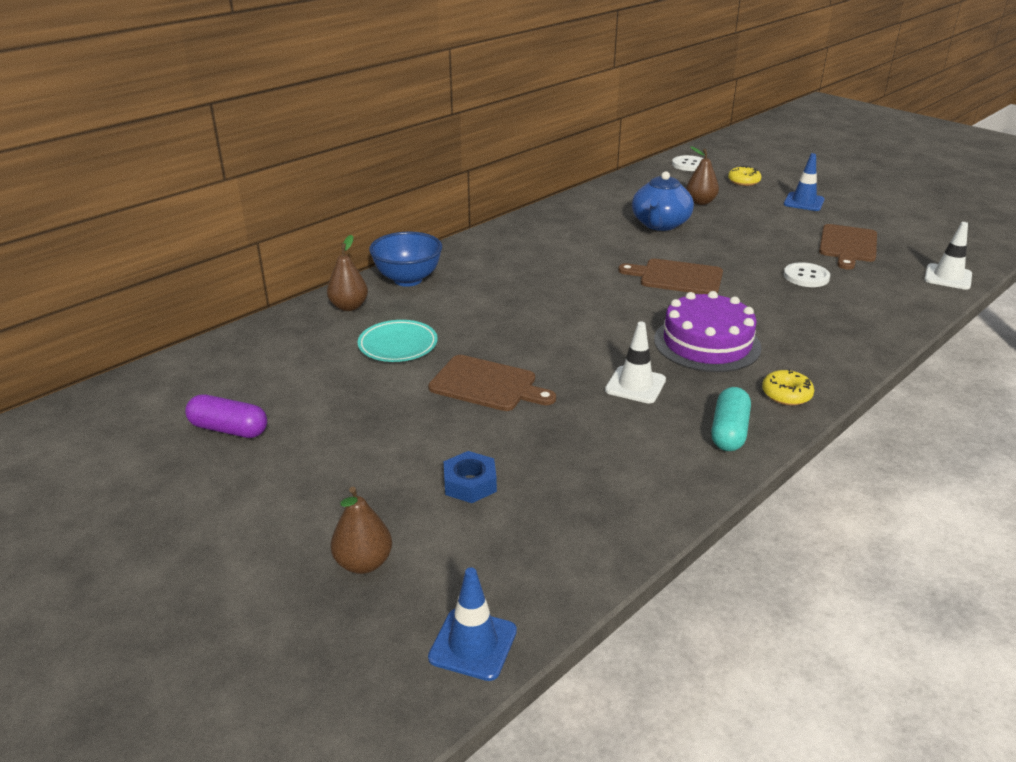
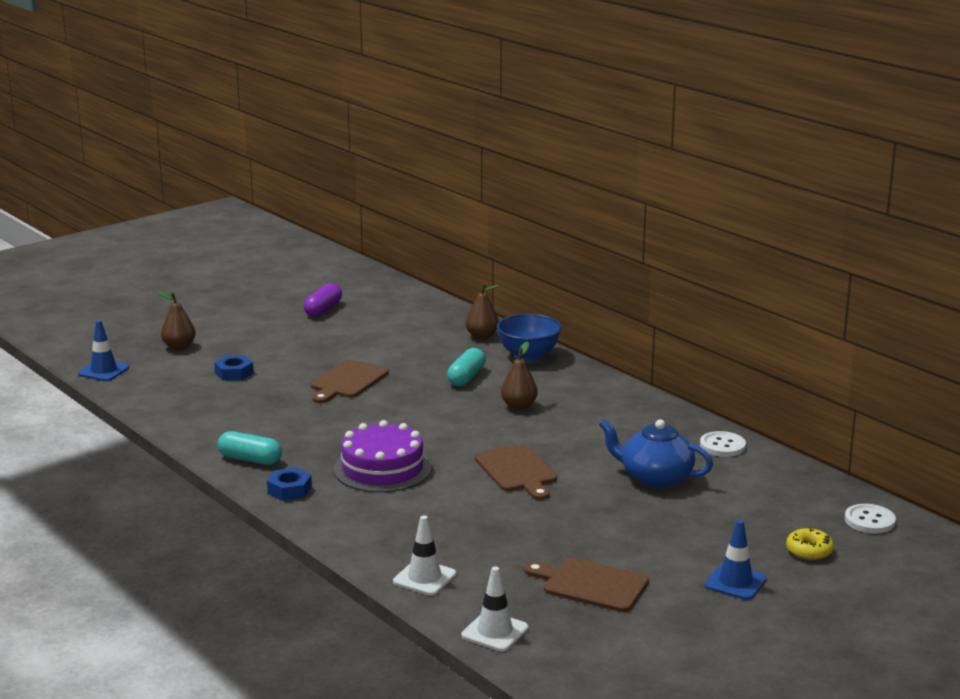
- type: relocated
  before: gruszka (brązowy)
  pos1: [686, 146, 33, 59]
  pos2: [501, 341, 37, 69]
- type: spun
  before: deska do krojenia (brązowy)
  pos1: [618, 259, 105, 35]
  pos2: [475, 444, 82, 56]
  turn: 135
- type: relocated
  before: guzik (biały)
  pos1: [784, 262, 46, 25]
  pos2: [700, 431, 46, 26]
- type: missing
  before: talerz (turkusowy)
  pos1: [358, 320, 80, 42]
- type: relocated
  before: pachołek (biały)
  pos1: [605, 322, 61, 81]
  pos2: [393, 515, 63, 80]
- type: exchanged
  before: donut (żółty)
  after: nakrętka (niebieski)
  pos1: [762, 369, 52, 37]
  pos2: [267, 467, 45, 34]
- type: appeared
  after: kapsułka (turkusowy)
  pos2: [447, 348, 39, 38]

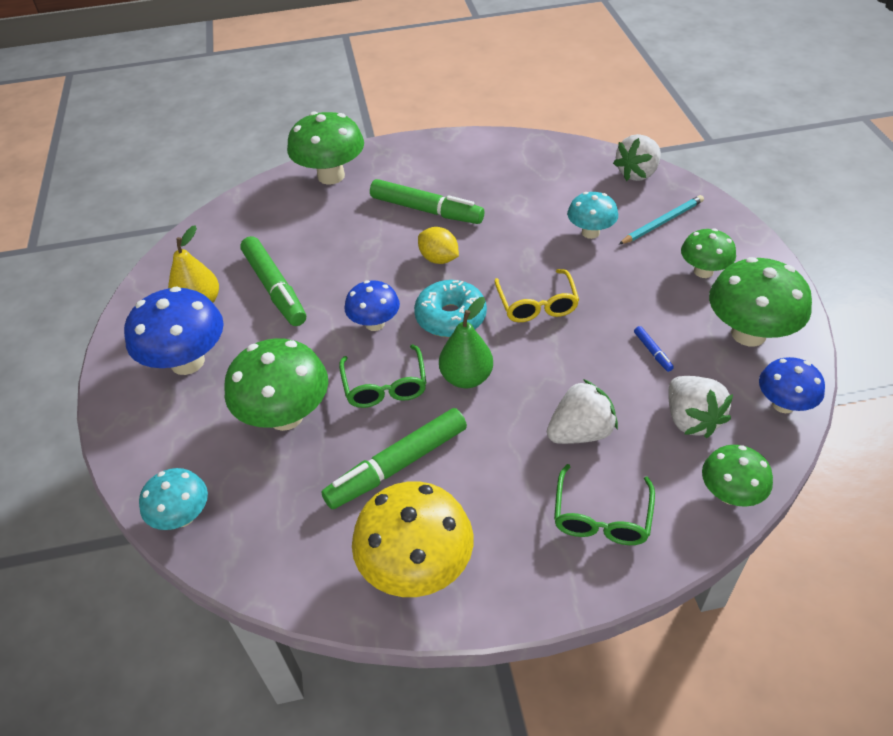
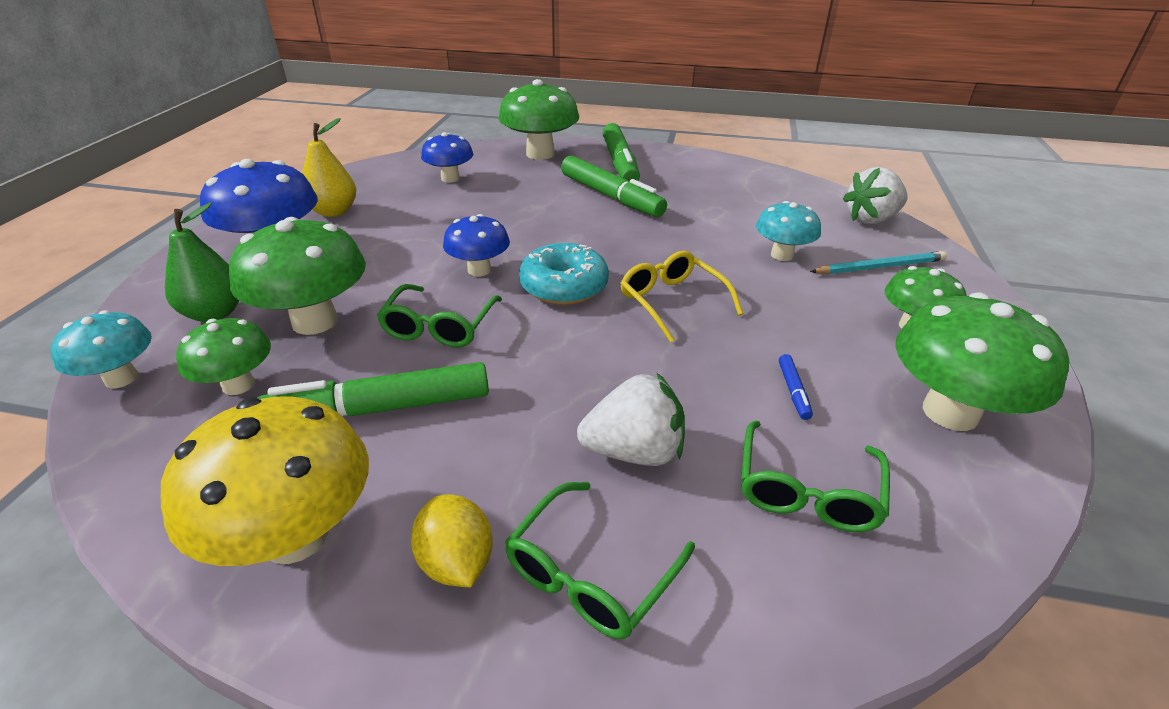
- type: relocated
  before: cytryna (żółty)
  pos1: [418, 227, 41, 37]
  pos2: [411, 494, 81, 93]
- type: relocated
  before: flamaster (zielony)
  pos1: [240, 236, 66, 90]
  pos2: [603, 123, 37, 59]
- type: spun
  before: okulary (żółty)
  pos1: [494, 269, 85, 53]
  pos2: [621, 251, 122, 92]
  turn: 135
- type: relocated
  before: gruszka (zielony)
  pos1: [439, 297, 54, 91]
  pos2: [165, 203, 74, 119]
- type: relocated
  before: grzyb (niebieski)
  pos1: [759, 357, 66, 56]
  pos2: [421, 132, 52, 50]
- type: exchanged
  before: truskawka (biały)
  after: okulary (zielony)
  pos1: [668, 376, 65, 62]
  pos2: [741, 421, 149, 111]
- type: relocated
  before: grzyb (zielony)
  pos1: [702, 445, 71, 62]
  pos2: [176, 318, 95, 77]

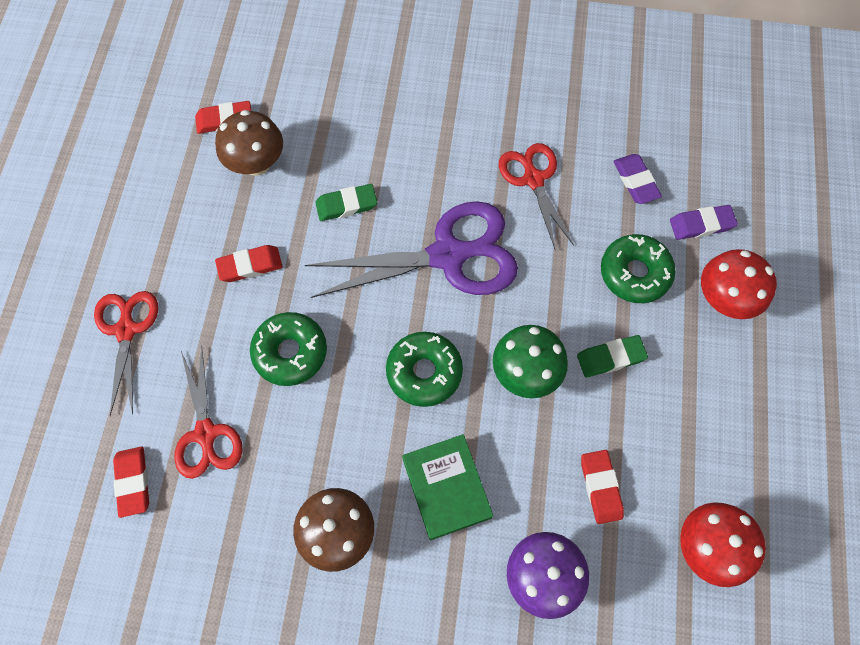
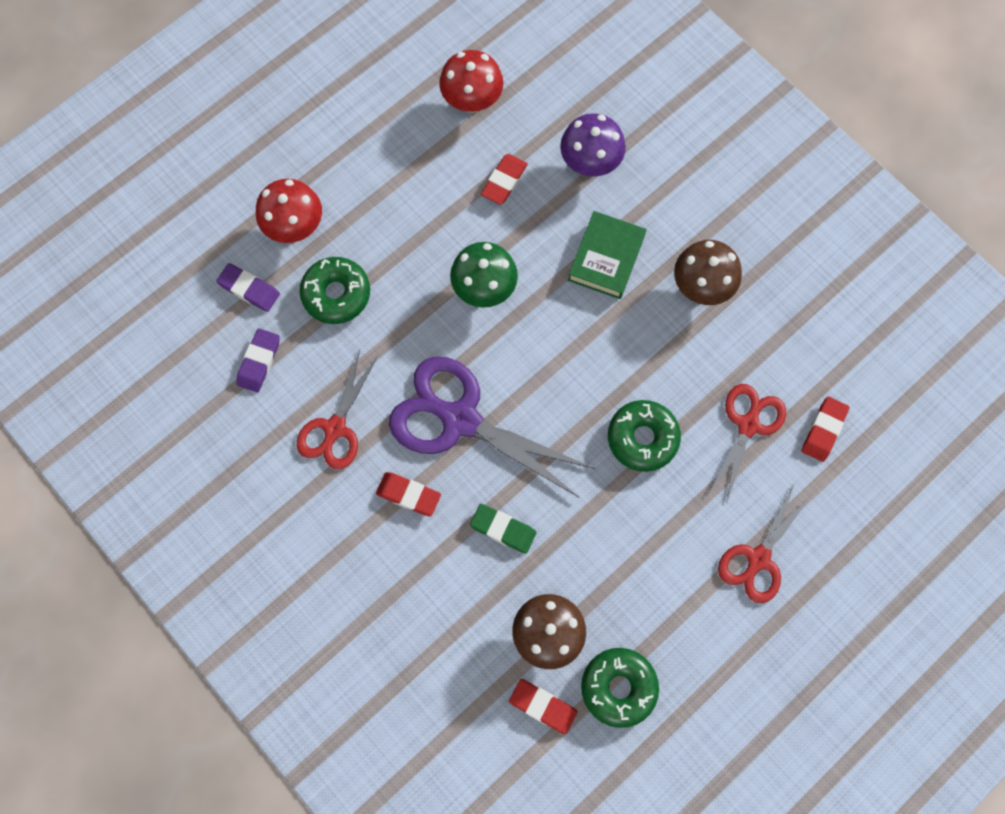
- type: relocated
  before: gumka do mazania (czerwony)
  pos1: [215, 245, 68, 37]
  pos2: [376, 472, 65, 44]
- type: relocated
  before: donut (zielony)
  pos1: [386, 332, 77, 75]
  pos2: [581, 648, 78, 80]
- type: missing
  before: gumka do mazania (zielony)
  pos1: [577, 335, 71, 42]

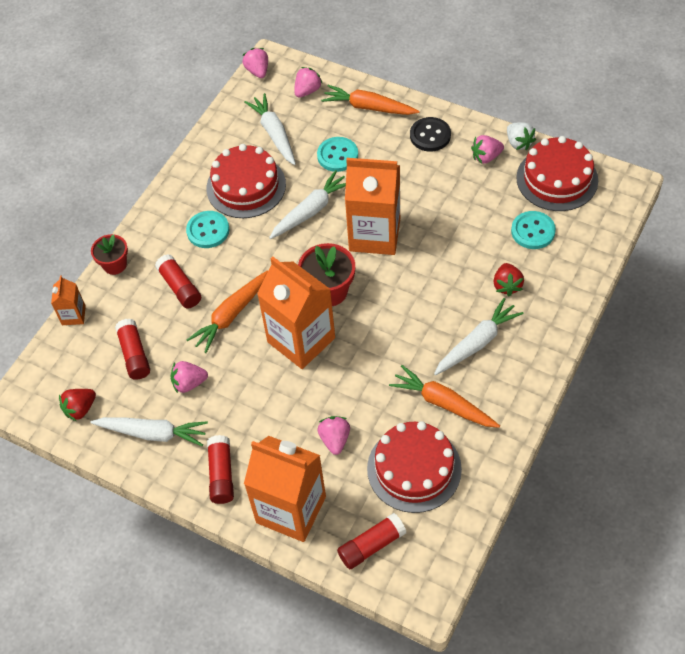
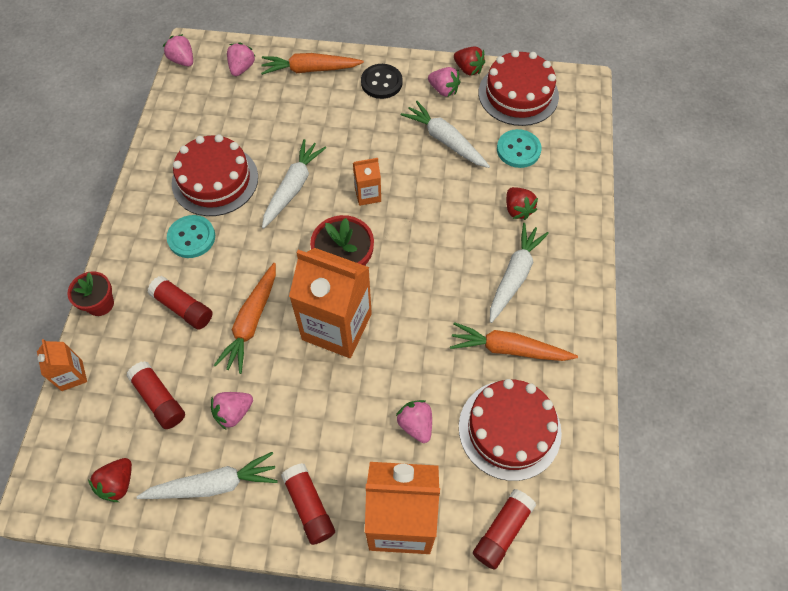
- type: relocated
  before: marchewka (biały)
  pos1: [244, 93, 52, 72]
  pos2: [401, 101, 89, 67]
- type: colour
  before: truskawka (biały)
  after: truskawka (czerwony)
  pos1: [507, 122, 29, 28]
  pos2: [454, 46, 31, 30]
- type: spun
  before: truskawka (różowy)
  pos1: [471, 135, 33, 29]
  pos2: [428, 67, 33, 30]
  turn: -105
- type: missing
  before: guzik (turkusowy)
  pos1: [317, 137, 41, 35]
- type: size
  before: karton mleka (pomarańczowy)
  pos1: [345, 158, 55, 97]
  pos2: [353, 158, 28, 48]
  scale: 0.47

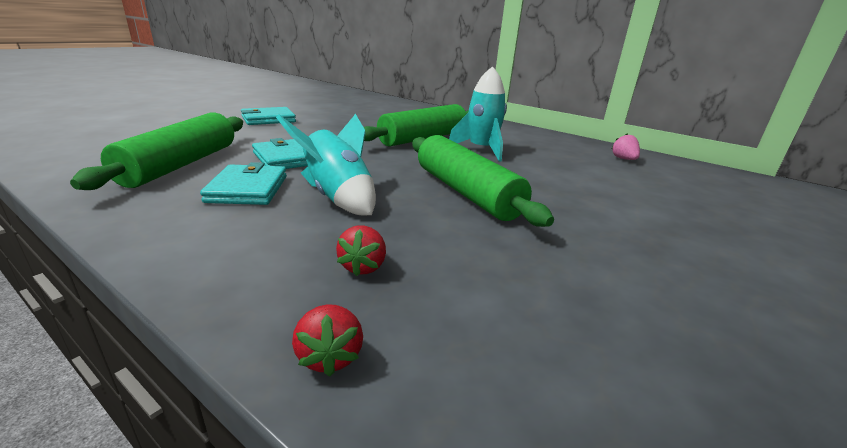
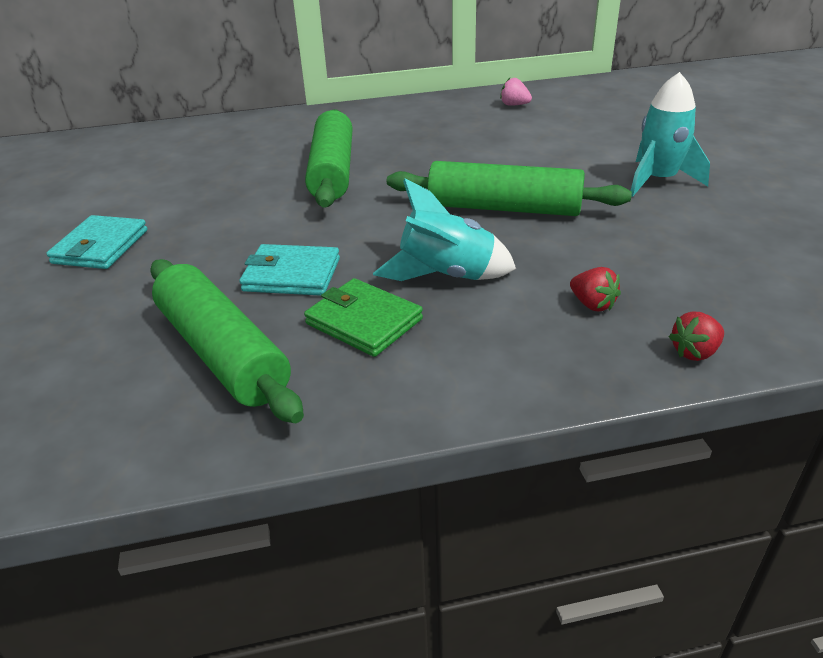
- type: relocated
  before: rakieta (turkusowy)
  pos1: [449, 66, 58, 96]
  pos2: [631, 72, 79, 125]
- type: colour
  before: portfel (turkusowy)
  after: portfel (zielony)
  pos1: [200, 162, 87, 43]
  pos2: [304, 278, 119, 79]
- type: spun
  before: truskawka (czerwony)
  pos1: [292, 304, 71, 73]
  pos2: [669, 311, 55, 50]
  turn: 120

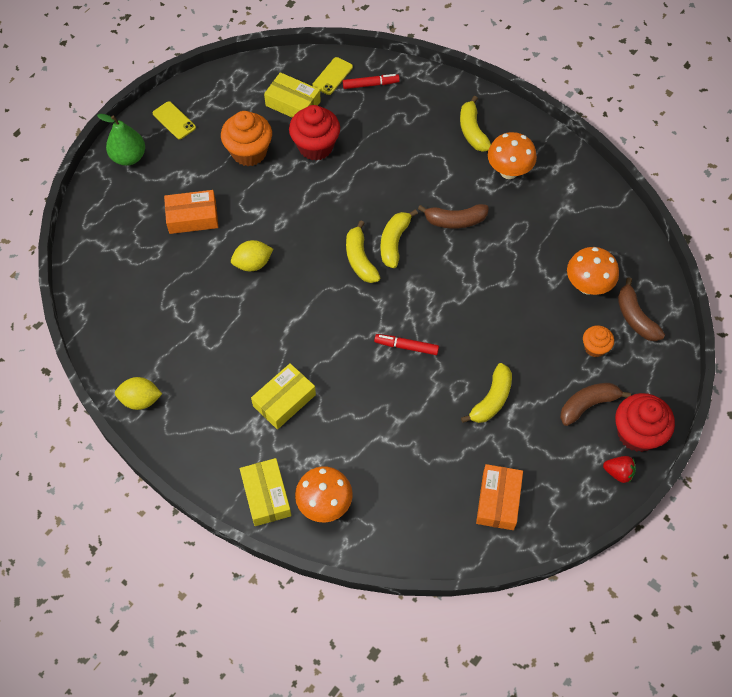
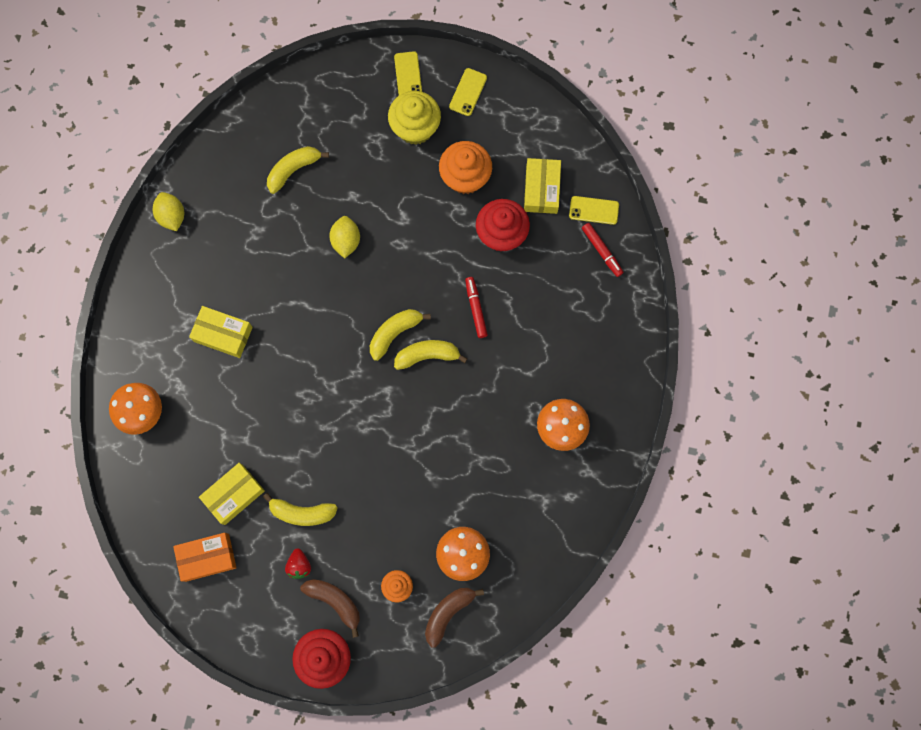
- type: relocated
  before: banan (żółty)
  pos1: [460, 96, 31, 56]
  pos2: [267, 146, 62, 48]
- type: exchanged
  before: gruszka (zielony)
  after: telefon (żółty)
  pos1: [97, 114, 48, 52]
  pos2: [394, 51, 28, 44]
- type: missing
  before: pudełko (pomarańczowy)
  pos1: [164, 190, 54, 44]
- type: missing
  before: banan (brązowy)
  pos1: [418, 204, 71, 25]
- type: spun
  before: cytryna (żółty)
  pos1: [231, 240, 42, 31]
  pos2: [329, 216, 31, 42]
  turn: 45
- type: relocated
  before: flamaster (czerwony)
  pos1: [374, 334, 65, 21]
  pos2: [465, 277, 23, 61]
- type: relocated
  before: truskawka (czerwony)
  pos1: [603, 456, 33, 27]
  pos2: [285, 548, 26, 31]
- type: relocated
  before: pudełko (żółty)
  pos1: [240, 458, 52, 68]
  pos2: [199, 463, 66, 62]
- type: appeared
  after: muffinka (żółty)
  pos2: [388, 91, 53, 54]

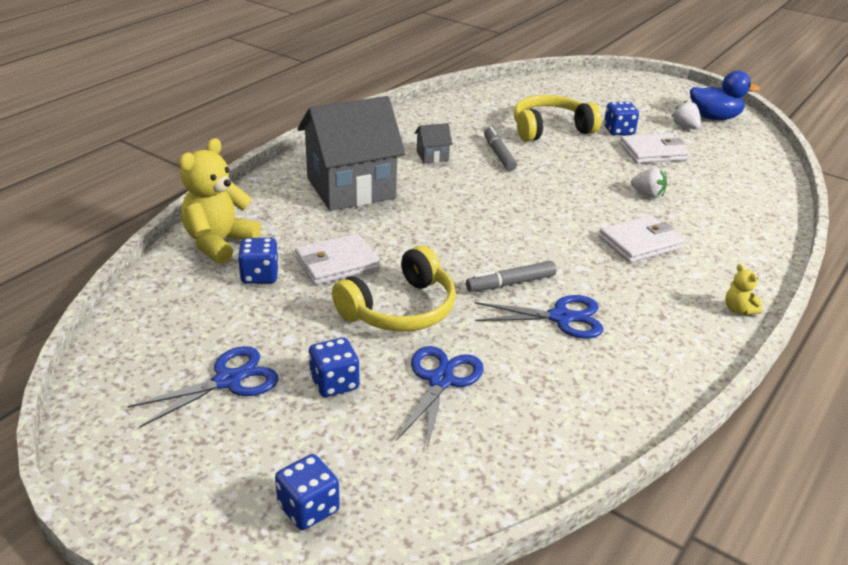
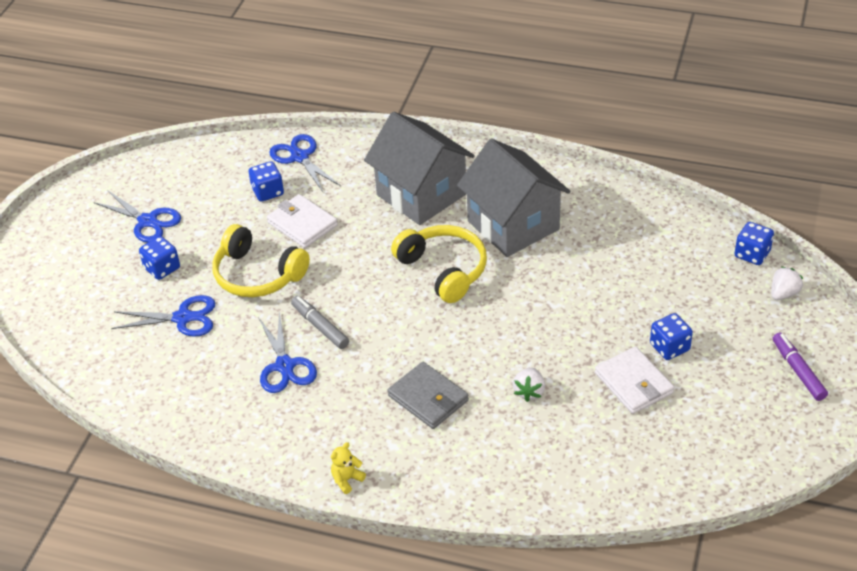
- type: missing
  before: kaczka (niebieski)
  pos1: [690, 71, 70, 49]
- type: relocated
  before: słuchawki (żółty)
  pos1: [514, 95, 88, 47]
  pos2: [391, 225, 96, 78]
- type: relocated
  before: truskawka (biały)
  pos1: [672, 101, 29, 28]
  pos2: [771, 266, 32, 34]
- type: size
  before: domek (szary)
  pos1: [415, 123, 37, 40]
  pos2: [457, 139, 113, 118]
  scale: 2.49
- type: missing
  before: flamaster (szary)
  pos1: [484, 127, 33, 44]
- type: exchanged
  before: miś (żółty)
  after: nożyczki (niebieski)
  pos1: [179, 138, 82, 126]
  pos2: [269, 134, 72, 58]
- type: colour
  before: portfel (biały)
  after: portfel (szary)
  pos1: [599, 215, 85, 48]
  pos2: [388, 362, 81, 67]
- type: relocated
  before: kostka do gry (niebieski)
  pos1: [275, 454, 65, 76]
  pos2: [734, 222, 40, 43]
- type: appeared
  after: flamaster (fioletowy)
  pos2: [773, 333, 55, 68]

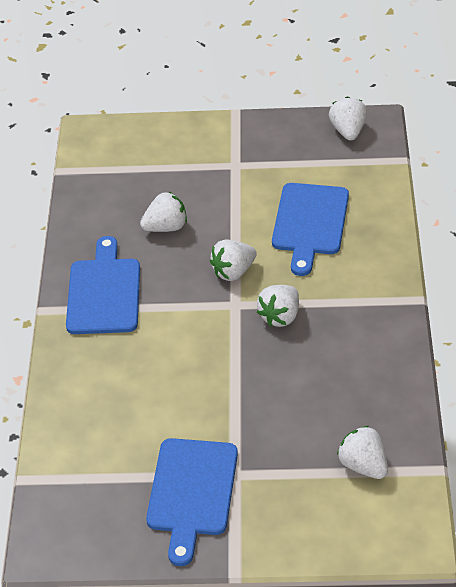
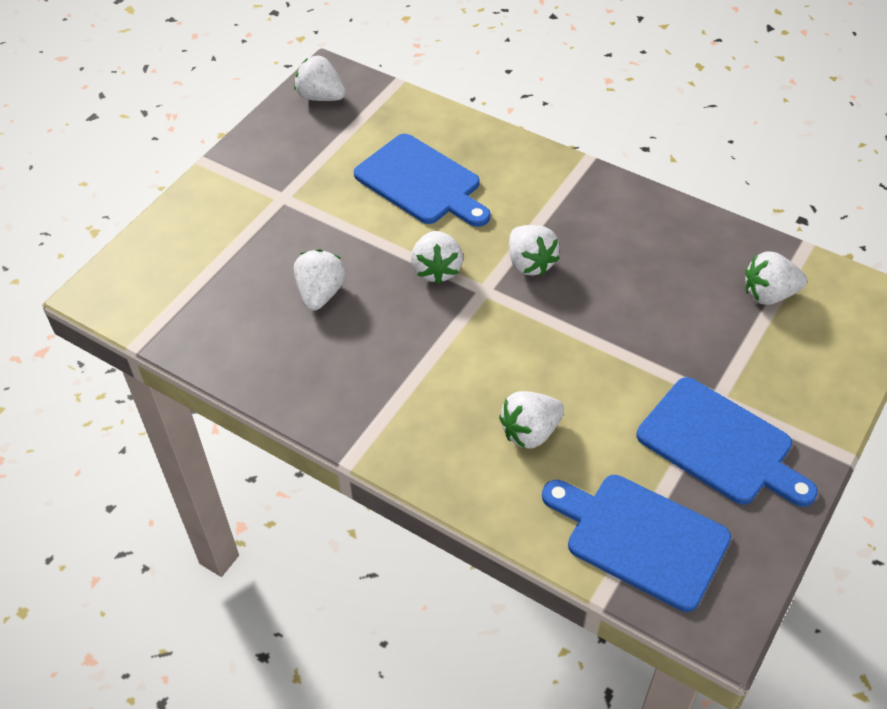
- type: relocated
  before: deska do krojenia (niebieski)
  pos1: [66, 236, 74, 98]
  pos2: [542, 475, 189, 137]
- type: appeared
  after: truskawka (biały)
  pos2: [499, 391, 65, 58]

